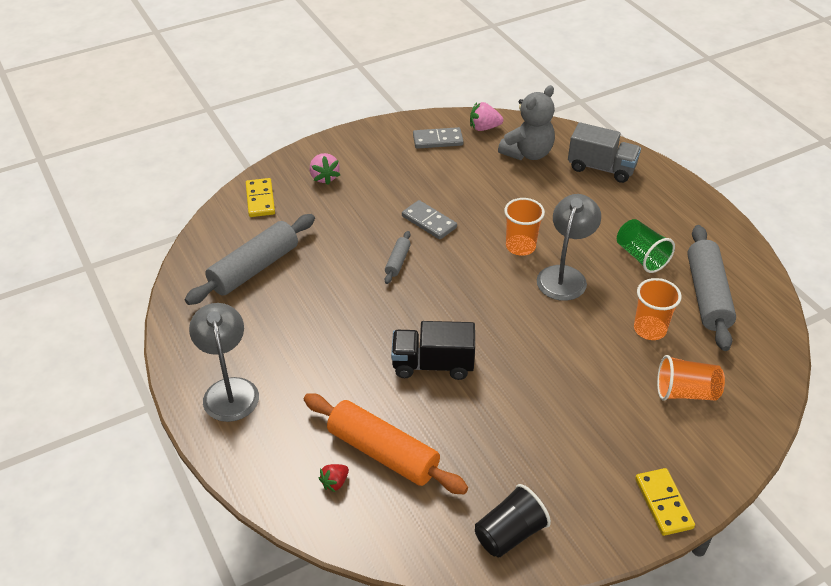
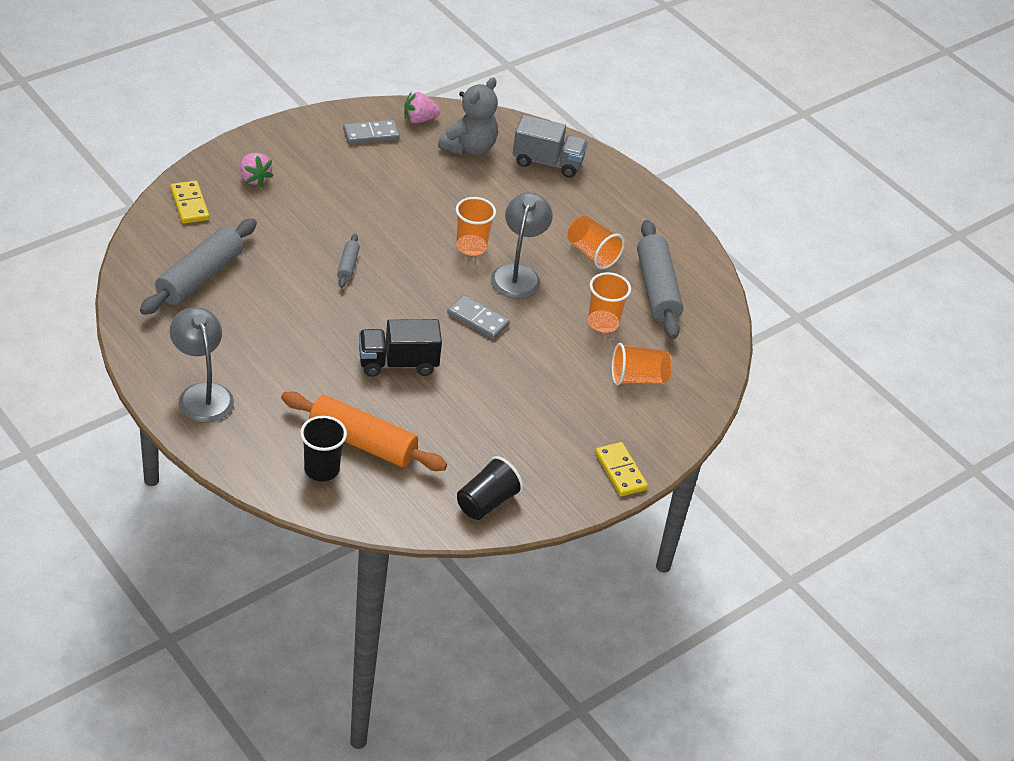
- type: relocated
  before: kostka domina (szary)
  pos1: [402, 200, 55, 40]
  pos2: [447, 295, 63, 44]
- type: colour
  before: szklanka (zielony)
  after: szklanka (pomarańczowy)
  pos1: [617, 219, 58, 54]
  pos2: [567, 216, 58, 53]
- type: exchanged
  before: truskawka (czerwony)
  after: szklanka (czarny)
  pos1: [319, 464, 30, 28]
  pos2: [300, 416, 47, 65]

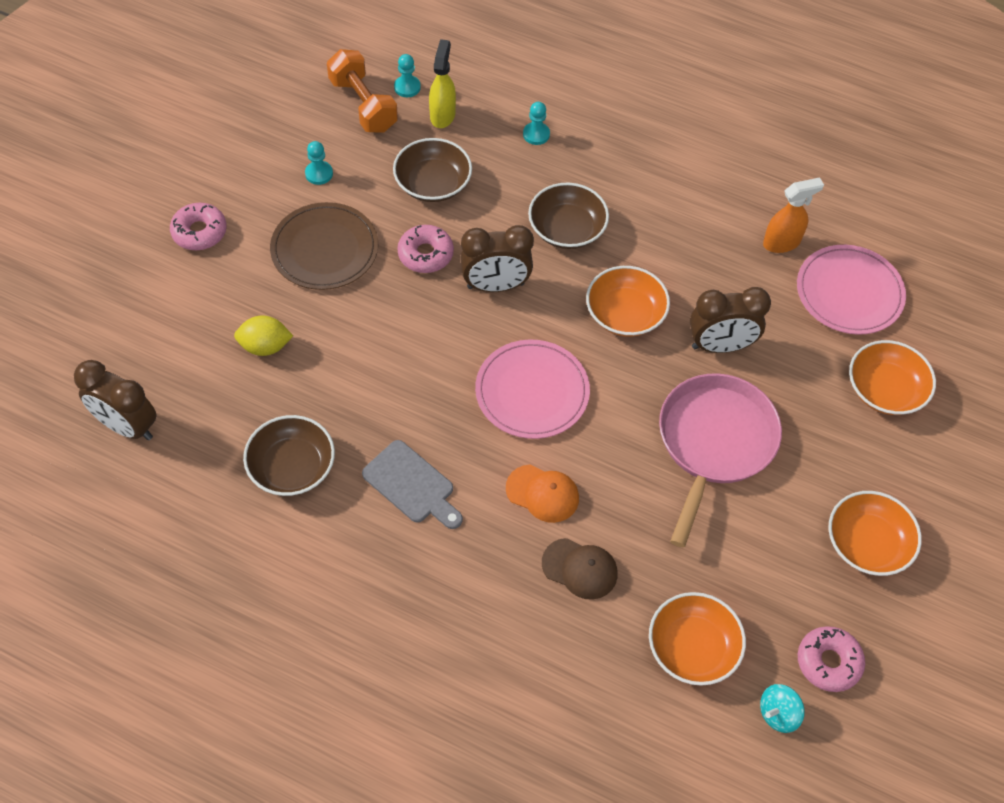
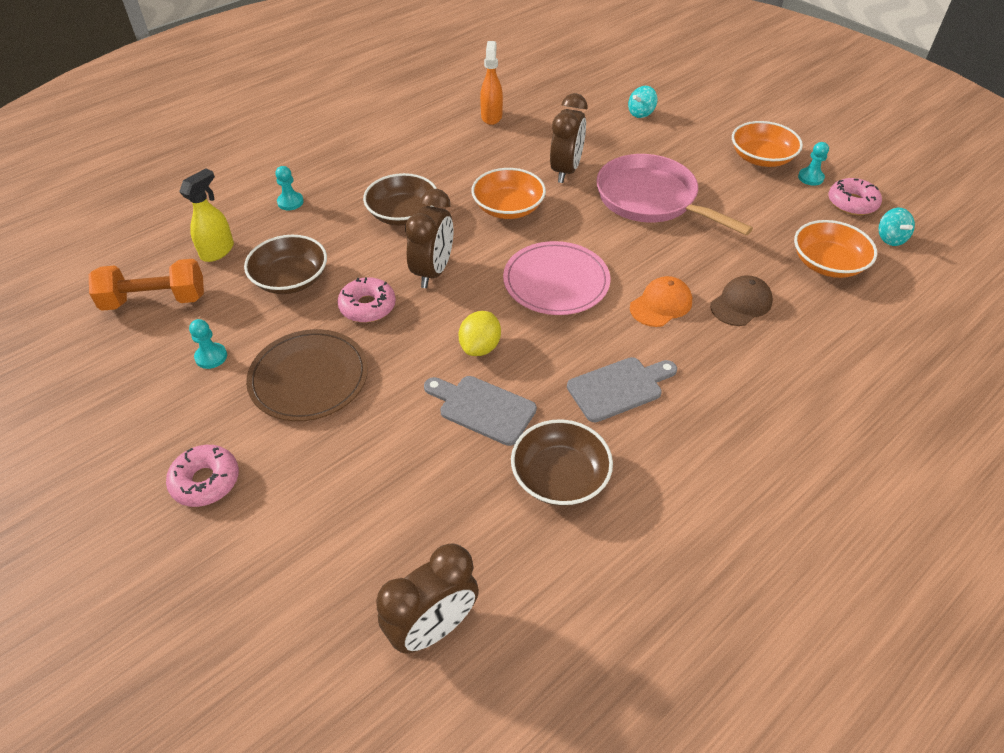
- type: spun
  before: spryskiwacz (żółty)
  pos1: [429, 39, 27, 89]
  pos2: [179, 168, 55, 94]
  turn: 90
- type: relocated
  before: pionek (turkusowy)
  pos1: [394, 54, 27, 43]
  pos2: [798, 142, 31, 44]
- type: missing
  before: talerz (różowy)
  pos1: [797, 245, 109, 90]
- type: relocated
  before: cytryna (żółty)
  pos1: [234, 315, 59, 41]
  pos2: [458, 311, 43, 45]
- type: exchanged
  before: miska (pomarańczowy)
  after: bączek (turkusowy)
  pos1: [849, 340, 87, 75]
  pos2: [628, 86, 29, 32]
- type: appeared
  after: deska do krojenia (szary)
  pos2: [424, 376, 113, 70]

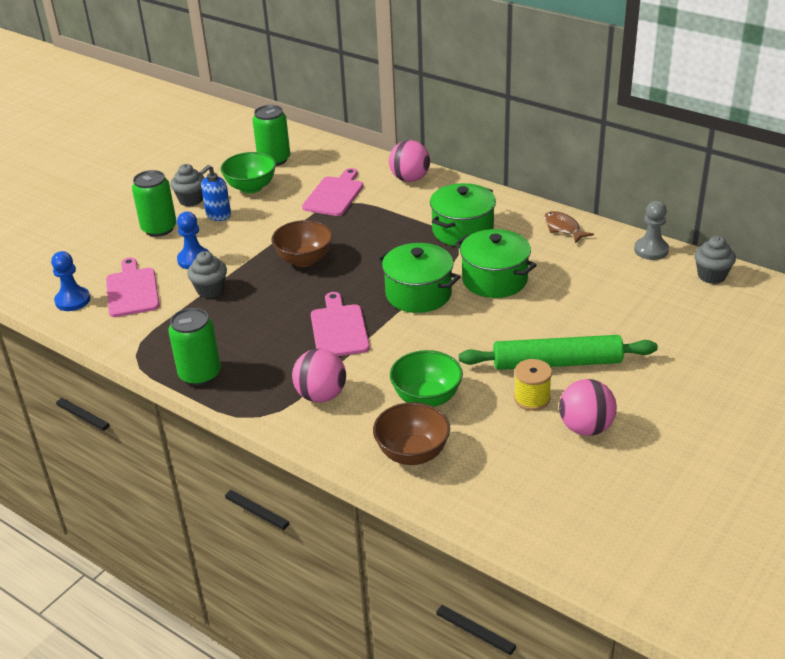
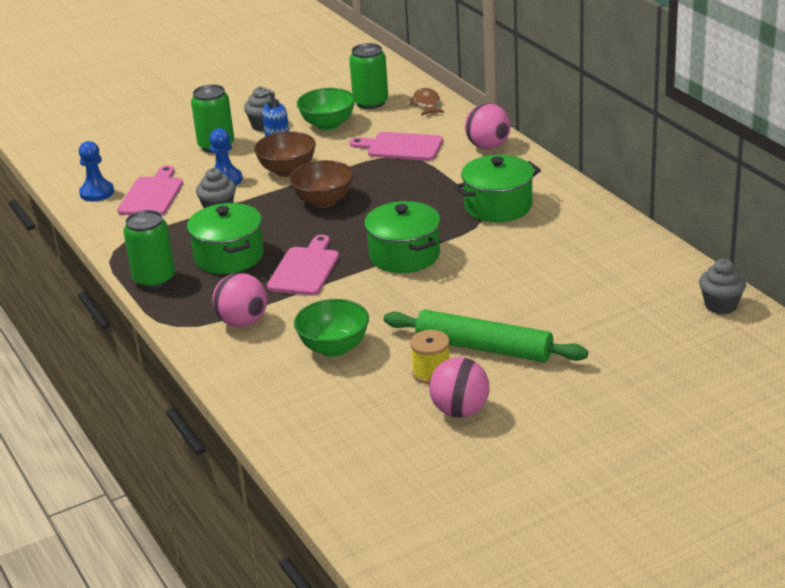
- type: spun
  before: deska do krojenia (różowy)
  pos1: [302, 168, 61, 48]
  pos2: [349, 132, 94, 29]
  turn: -120
- type: missing
  before: pionek (szary)
  pos1: [634, 201, 35, 59]
- type: relocated
  before: ryba (brązowy)
  pos1: [544, 211, 50, 32]
  pos2: [409, 88, 35, 28]
- type: relocated
  before: garnek (zielony)
  pos1: [455, 229, 82, 69]
  pos2: [187, 203, 77, 71]
- type: relocated
  before: miska (brązowy)
  pos1: [373, 402, 77, 63]
  pos2: [254, 131, 62, 46]

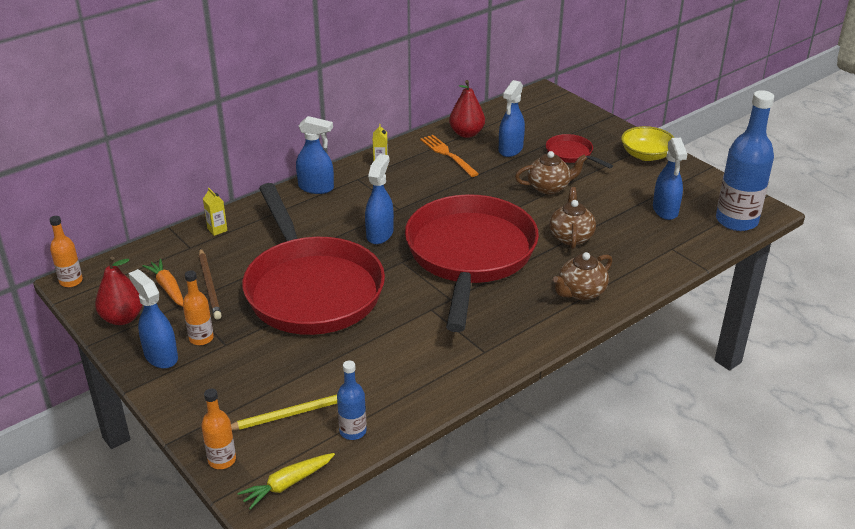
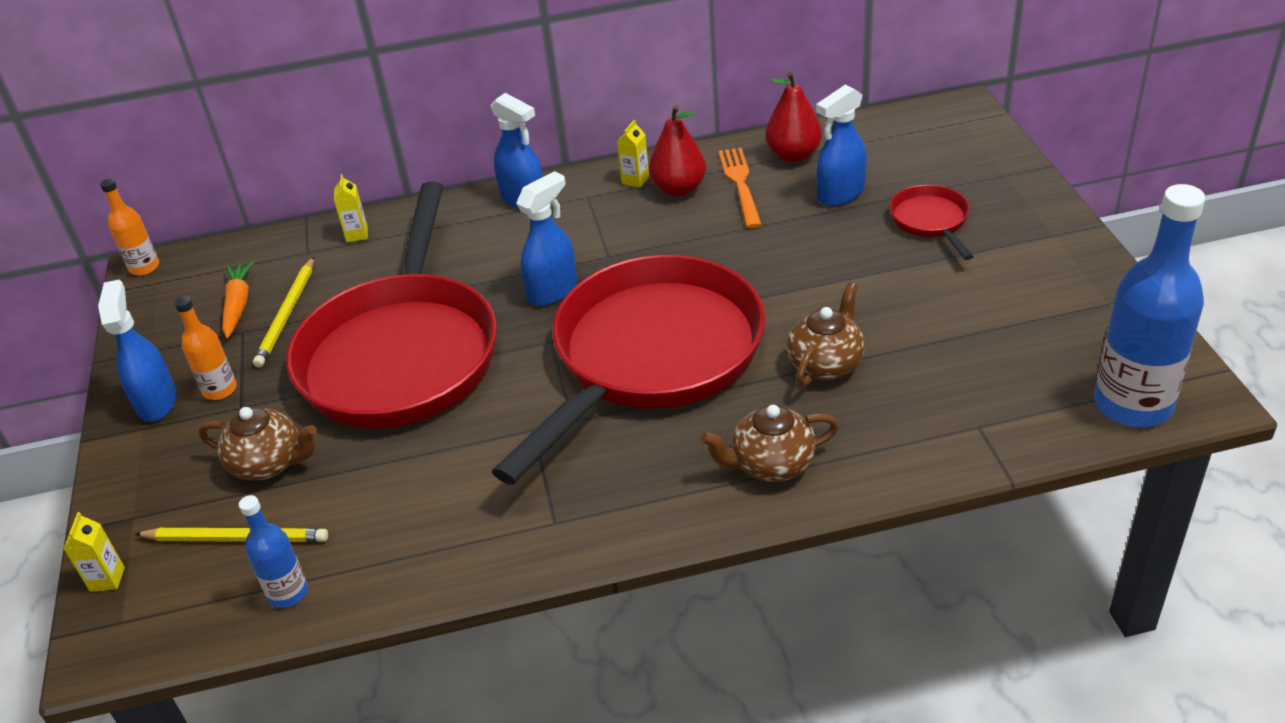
- type: missing
  before: miska (żółty)
  pos1: [621, 126, 54, 35]
- type: missing
  before: spryskiwacz (niebieski)
  pos1: [653, 138, 34, 82]
- type: relocated
  before: imbryk (brązowy)
  pos1: [515, 151, 72, 43]
  pos2: [198, 407, 119, 74]
- type: colour
  before: ołówek (brązowy)
  after: ołówek (żółty)
  pos1: [199, 248, 23, 72]
  pos2: [253, 257, 61, 110]
- type: relocated
  before: gruszka (czerwony)
  pos1: [95, 256, 47, 69]
  pos2: [648, 105, 58, 92]
- type: exchanged
  before: butelka (pomarańczowy)
  after: karton mleka (żółty)
  pos1: [201, 389, 35, 80]
  pos2: [63, 512, 62, 80]
- type: missing
  before: marchewka (żółty)
  pos1: [237, 453, 98, 57]

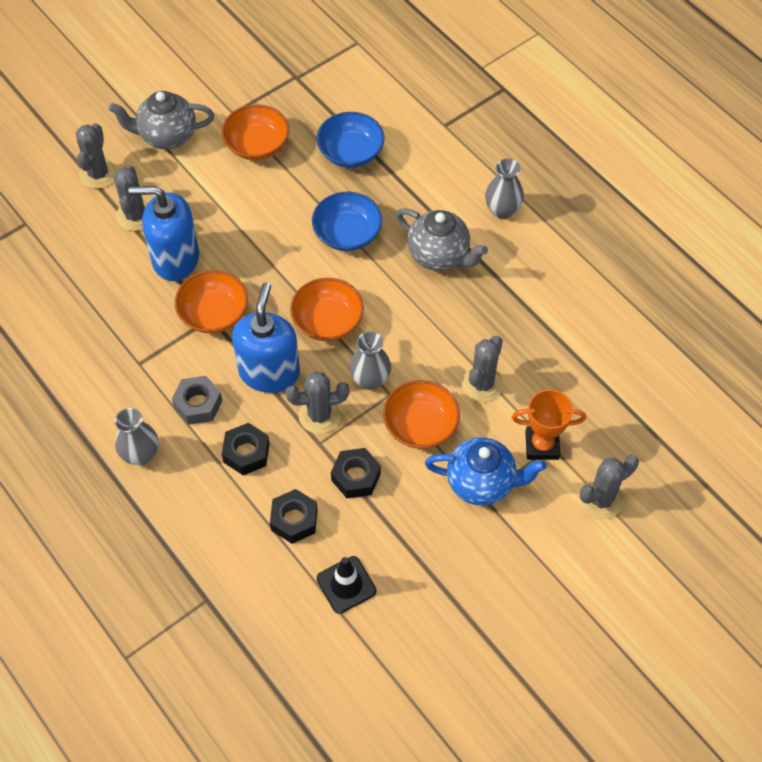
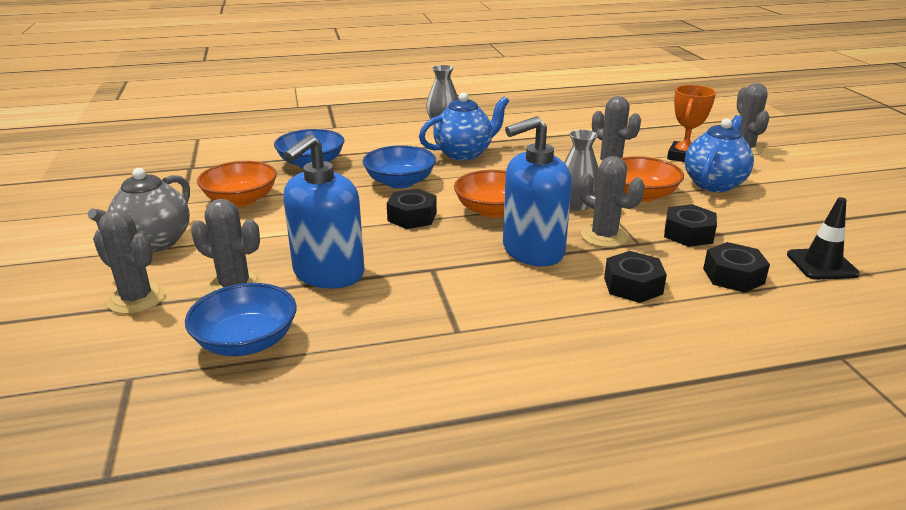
- type: colour
  before: imbryk (szary)
  after: imbryk (niebieski)
  pos1: [396, 208, 92, 63]
  pos2: [419, 92, 90, 69]
- type: missing
  before: miska (pomarańczowy)
  pos1: [175, 270, 73, 63]
- type: spun
  before: dozownik mydła (niebieski)
  pos1: [232, 283, 68, 110]
  pos2: [503, 116, 69, 150]
  turn: -60
- type: spun
  before: kaktus (szary)
  pos1: [286, 371, 64, 63]
  pos2: [579, 156, 66, 92]
  turn: -60
- type: missing
  before: nakrętka (szary)
  pos1: [172, 376, 51, 49]
- type: missing
  before: wazon (szary)
  pos1: [115, 408, 43, 57]
- type: appeared
  after: nakrętka (czarny)
  pos2: [387, 189, 50, 40]
- type: appeared
  after: miska (niebieski)
  pos2: [185, 283, 112, 73]

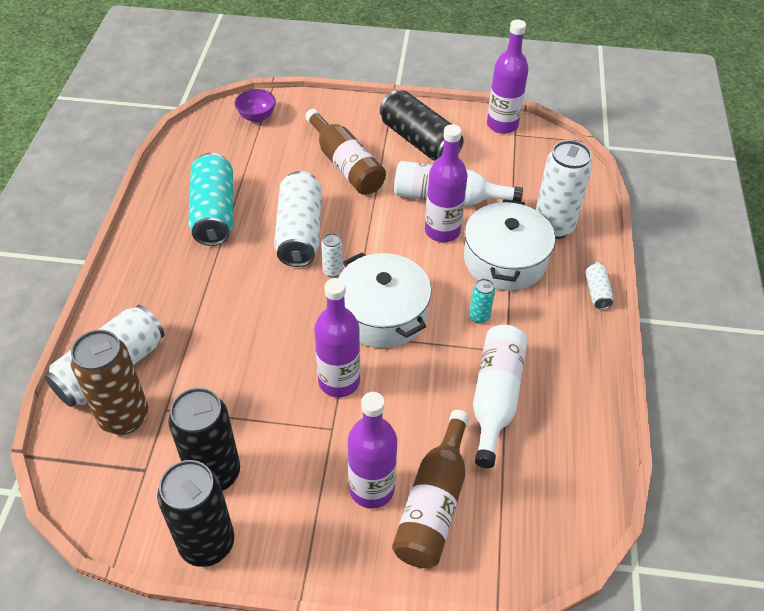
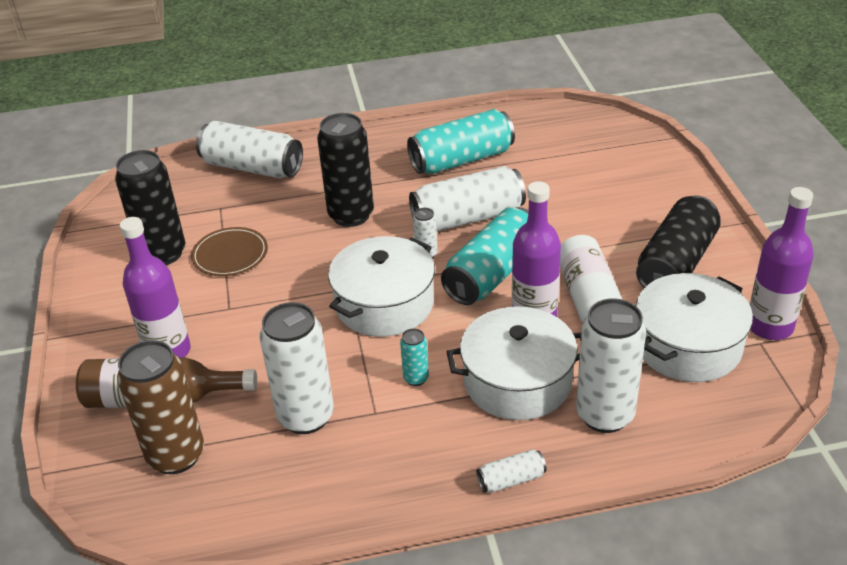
- type: missing
  before: miska (fioletowy)
  pos1: [235, 89, 41, 33]
- type: missing
  before: butelka (brązowy)
  pos1: [305, 109, 81, 86]
- type: missing
  before: butelka (fioletowy)
  pos1: [314, 278, 46, 119]
- type: exchanged
  before: butelka (biały)
  after: puszka (biały)
  pos1: [473, 325, 55, 143]
  pos2: [260, 302, 74, 132]
- type: relocated
  before: puszka (brązowy)
  pos1: [71, 330, 77, 105]
  pos2: [117, 340, 87, 134]
- type: relocated
  before: puszka (czarny)
  pos1: [157, 460, 77, 107]
  pos2: [317, 113, 57, 114]
- type: appeared
  after: puszka (turkusowy)
  pos2: [441, 207, 87, 98]
- type: appeared
  after: talerz (brązowy)
  pos2: [191, 227, 77, 49]
- type: appeared
  after: garnek (biały)
  pos2: [636, 273, 117, 109]

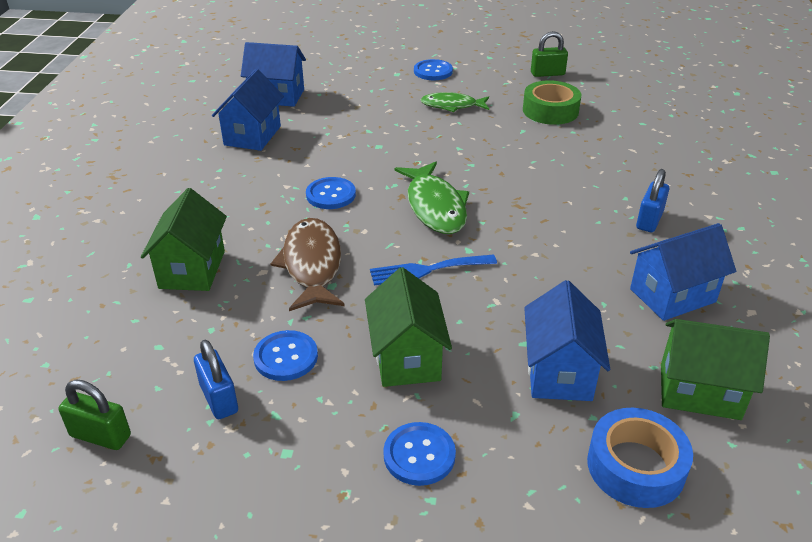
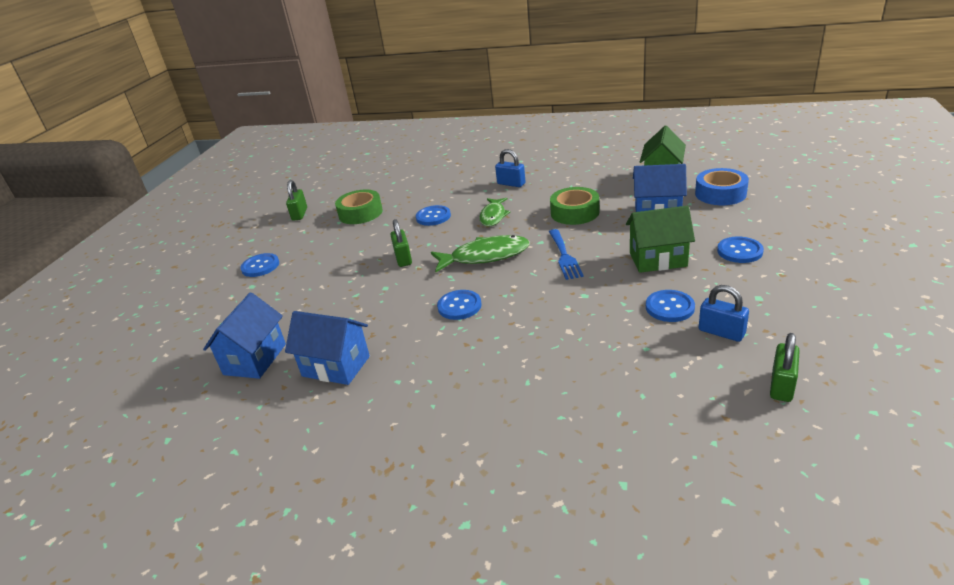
- type: relocated
  before: ryba (zielony)
  pos1: [420, 92, 69, 20]
  pos2: [479, 198, 32, 29]
- type: missing
  before: domek (zielony)
  pos1: [141, 188, 86, 103]
- type: missing
  before: ryba (brązowy)
  pos1: [270, 218, 74, 93]
- type: missing
  before: domek (niebieski)
  pos1: [630, 223, 106, 98]
- type: spun
  before: kłódka (niebieski)
  pos1: [194, 340, 44, 79]
  pos2: [699, 285, 50, 57]
  turn: 60
- type: appeared
  after: taśma klejąca (zielony)
  pos2: [550, 187, 49, 38]
- type: appeared
  after: guzik (niebieski)
  pos2: [416, 205, 35, 21]
- type: appeared
  after: kłódka (zielony)
  pos2: [390, 219, 22, 48]

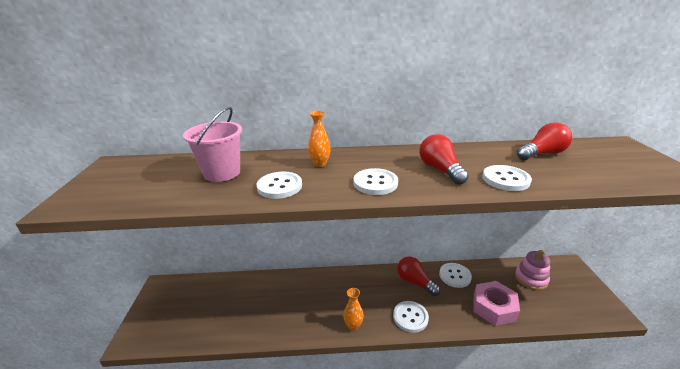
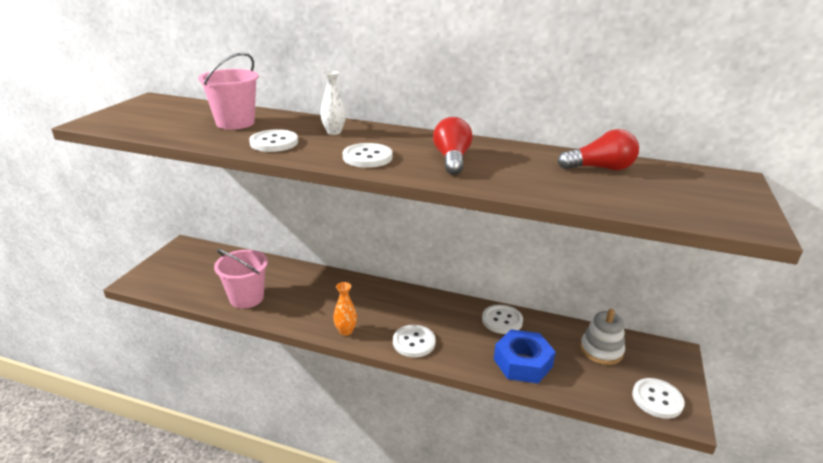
- type: colour
  before: wazon (pomarańczowy)
  after: wazon (biały)
  pos1: [308, 111, 23, 56]
  pos2: [320, 71, 26, 64]
- type: relocated
  before: guzik (biały)
  pos1: [482, 165, 50, 26]
  pos2: [632, 378, 53, 41]
- type: colour
  before: zabawka nakładanka (różowy)
  after: zabawka nakładanka (biały)
  pos1: [515, 250, 35, 40]
  pos2: [580, 309, 45, 56]
- type: missing
  before: żarówka (czerwony)
  pos1: [397, 256, 43, 40]
- type: colour
  before: nakrętka (różowy)
  after: nakrętka (niebieski)
  pos1: [474, 281, 46, 45]
  pos2: [494, 329, 62, 54]
- type: appeared
  after: wiadro (różowy)
  pos2: [214, 249, 54, 60]

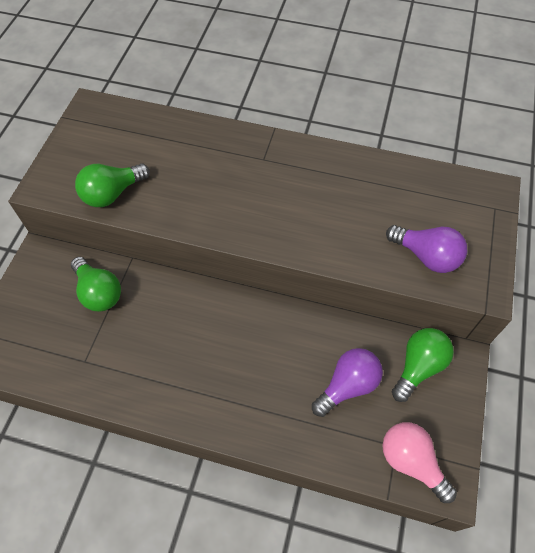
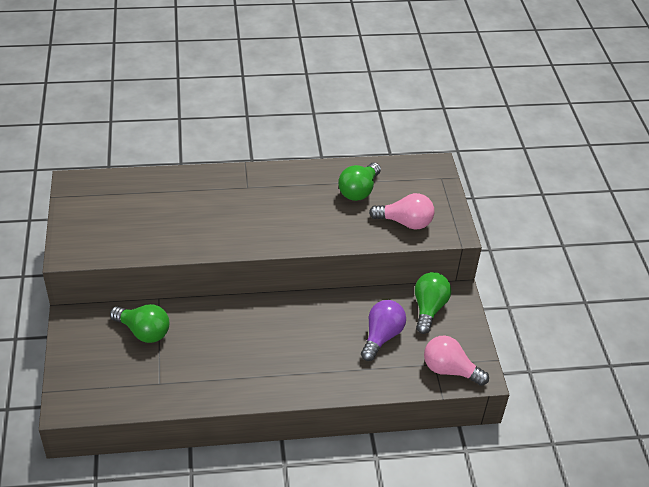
- type: relocated
  before: żarówka (zielony)
  pos1: [75, 163, 75, 44]
  pos2: [338, 162, 43, 39]
- type: colour
  before: żarówka (fioletowy)
  after: żarówka (różowy)
  pos1: [386, 225, 81, 48]
  pos2: [369, 193, 65, 36]

